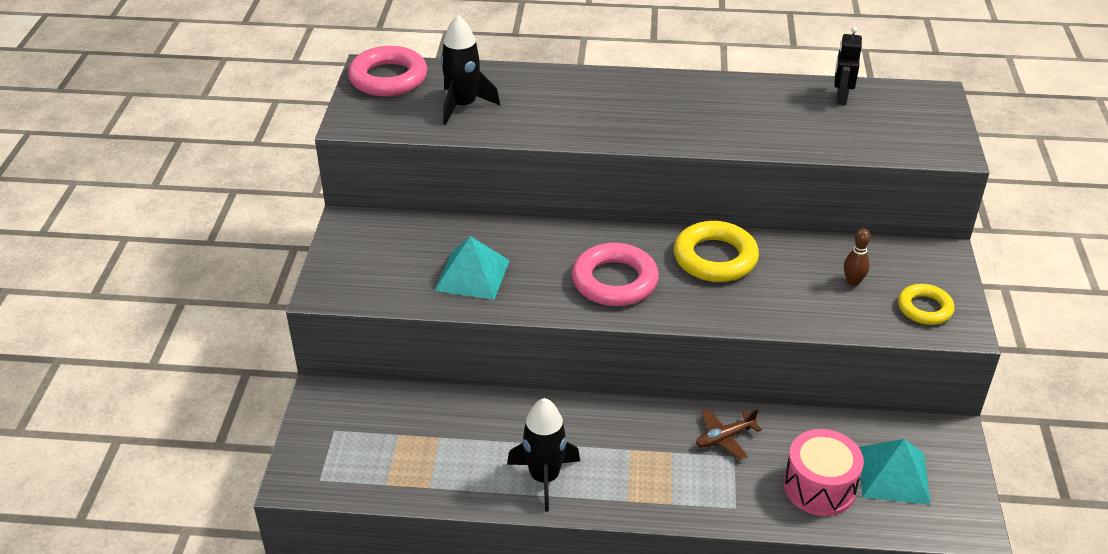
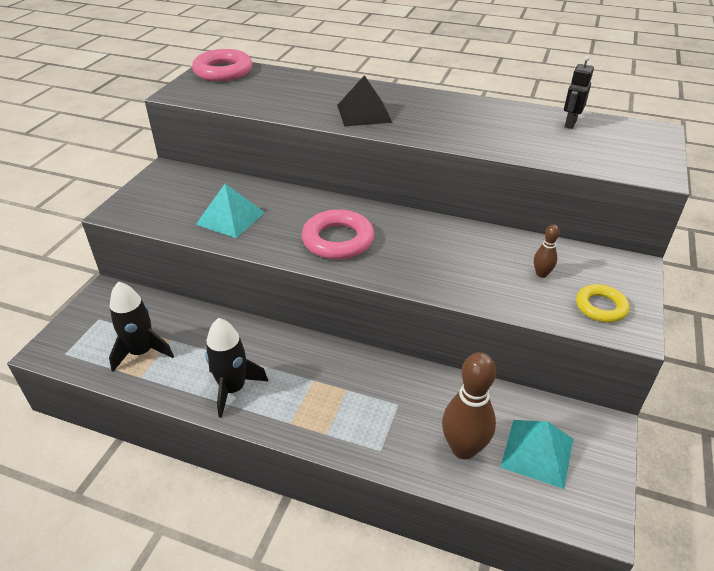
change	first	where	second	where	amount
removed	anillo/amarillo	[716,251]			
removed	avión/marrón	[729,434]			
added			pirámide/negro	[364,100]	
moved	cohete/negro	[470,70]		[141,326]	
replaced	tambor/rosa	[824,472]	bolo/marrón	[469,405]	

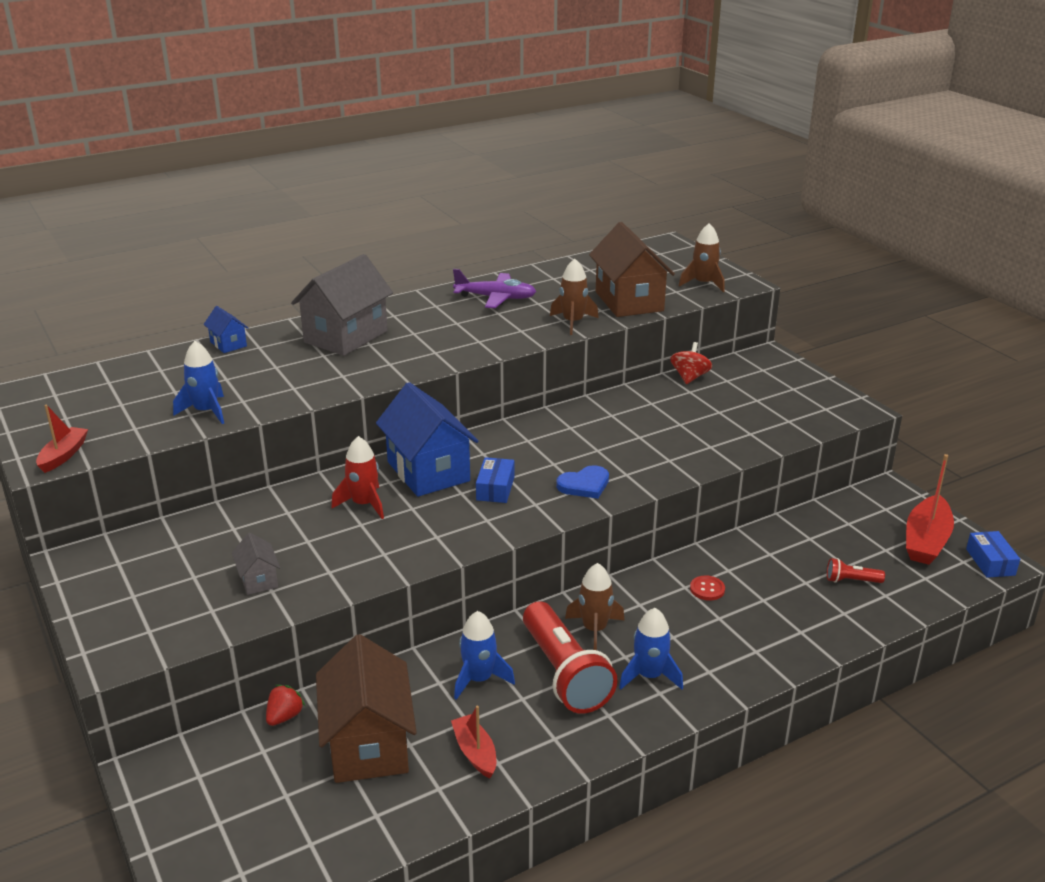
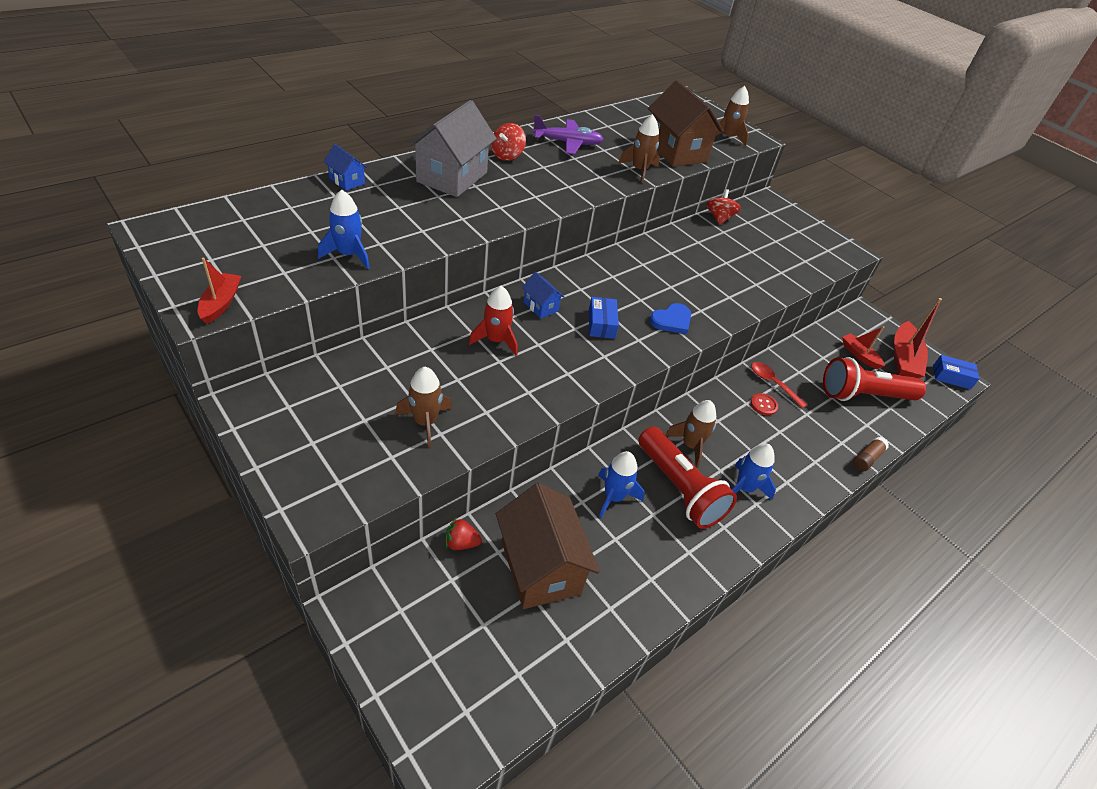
change	first	where	second	where	amount
added			peonza/rojo	[508,142]	
added			cuchara/rojo	[779,385]	
added			barra de pegamento/marrón	[871,454]	
moved	barco/rojo	[473,742]		[863,347]	
replaced	casa/gris	[256,564]	cohete/marrón	[423,407]	
turned	fresa/rojo	[285,705]		[463,533]	105 degrees counterclockwise
turned	caja/azul	[993,554]		[956,372]	60 degrees counterclockwise
resized	casa/azul	[427,439]		[543,295]	x0.47
resized	lámpara de mano/rojo	[856,570]		[874,379]	x2.29

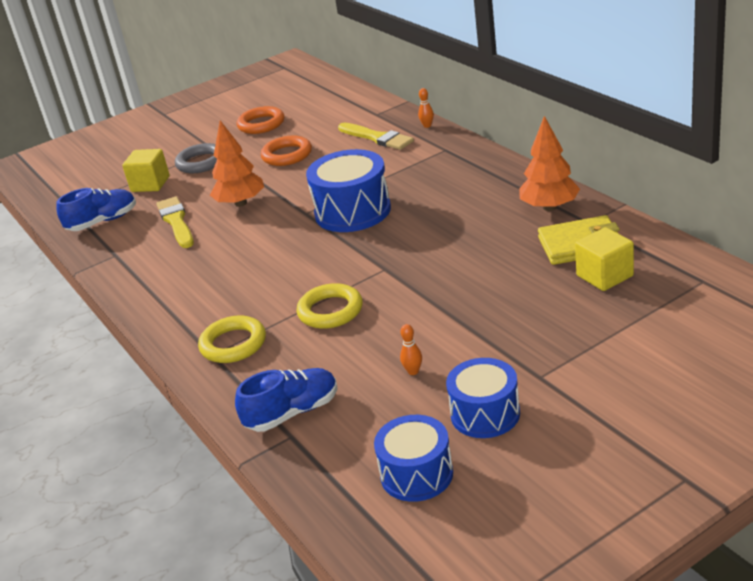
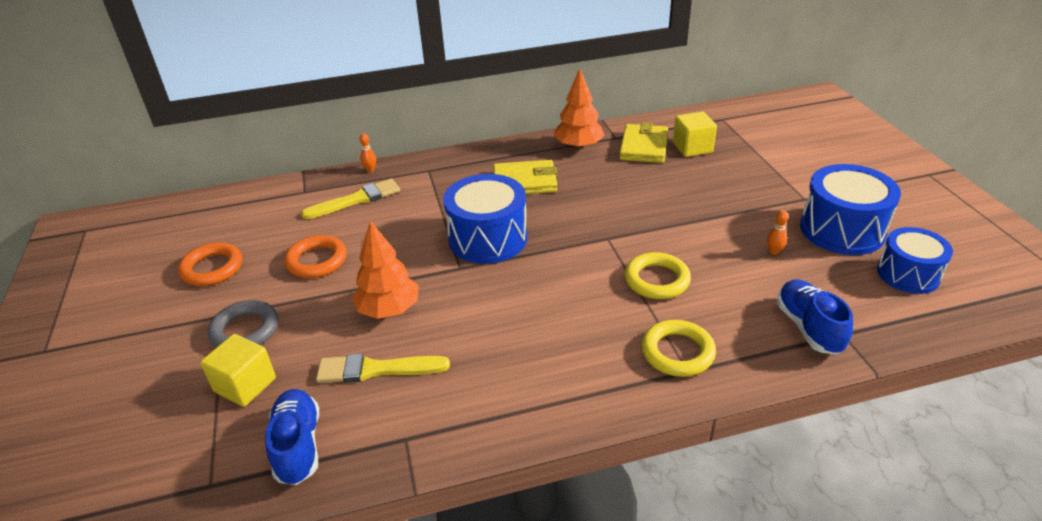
change	first	where	second	where	amount
added			cartera/amarillo	[525,177]	
resized	tambor/azul	[483,398]		[850,209]	x1.50

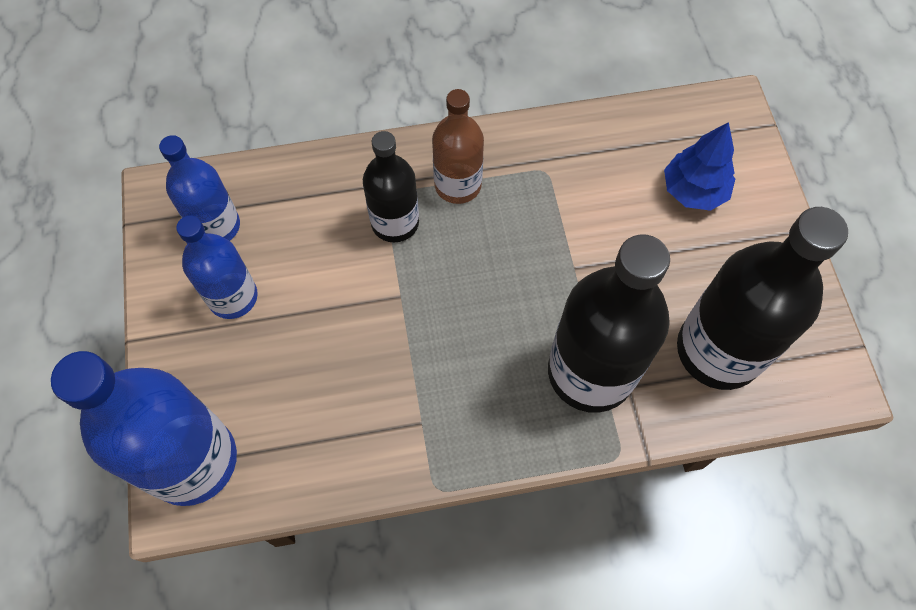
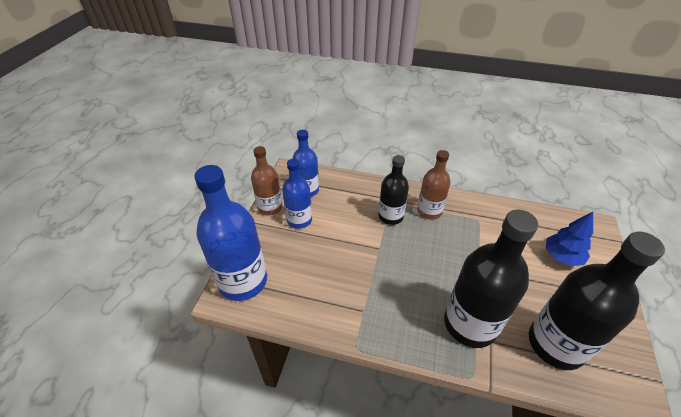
change	first	where	second	where	amount
added			botella/marrón	[266,180]	

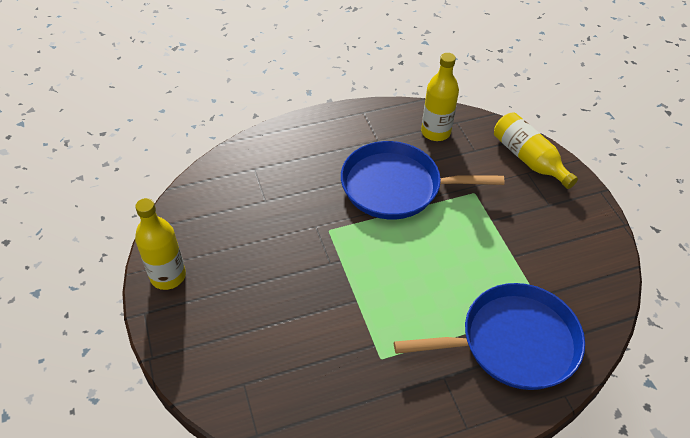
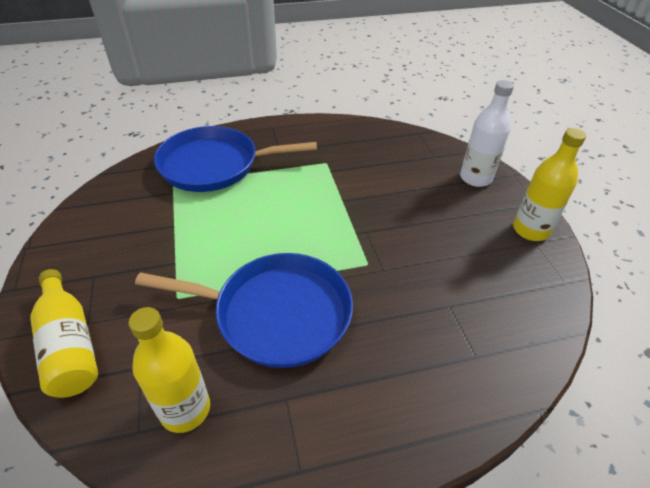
change	first	where	second	where	amount
added			botella/blanco	[487,133]	

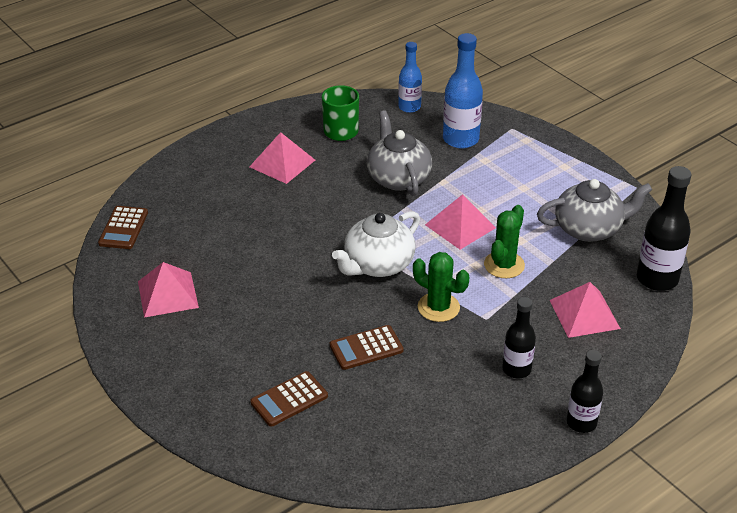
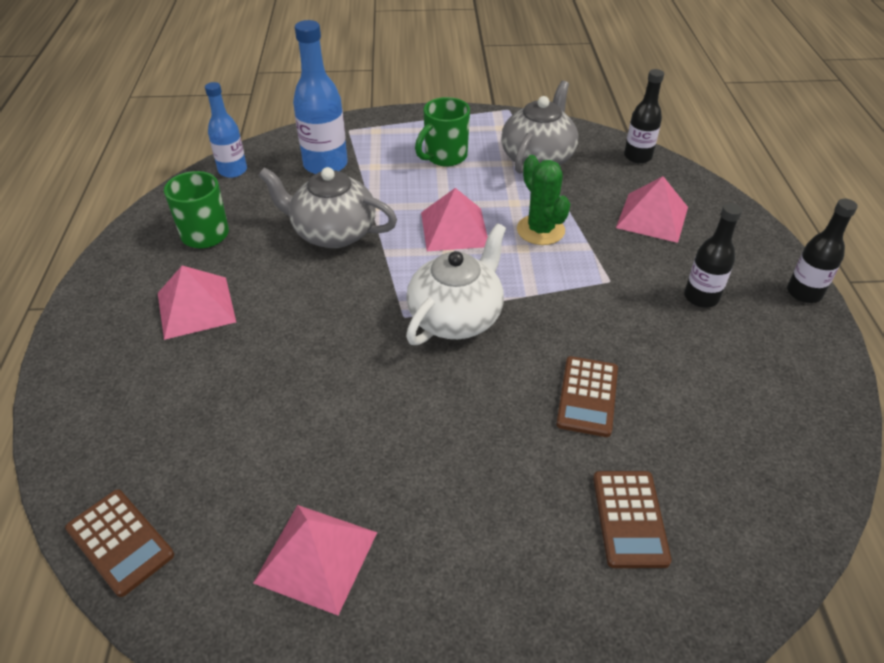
change	first	where	second	where	amount
removed	cactus/verde	[441,287]			
added			taza/verde	[442,131]	
turned	tetera/blanco	[376,244]		[456,284]	135 degrees counterclockwise
resized	botella/negro	[664,228]		[644,116]	x0.64

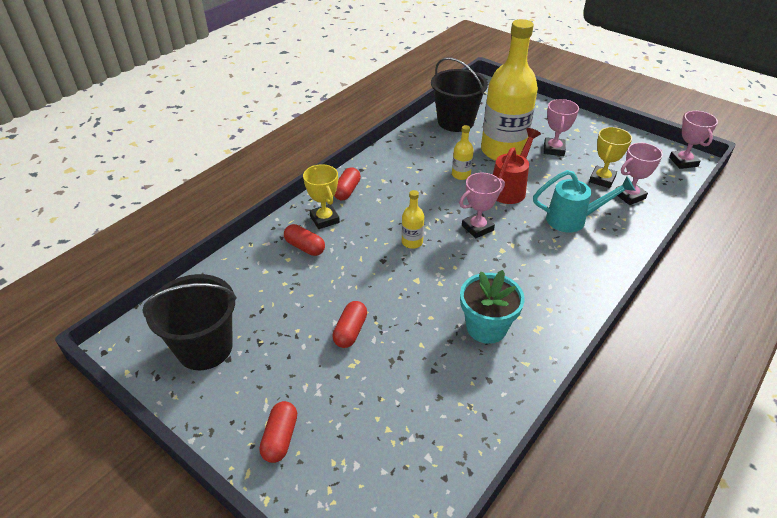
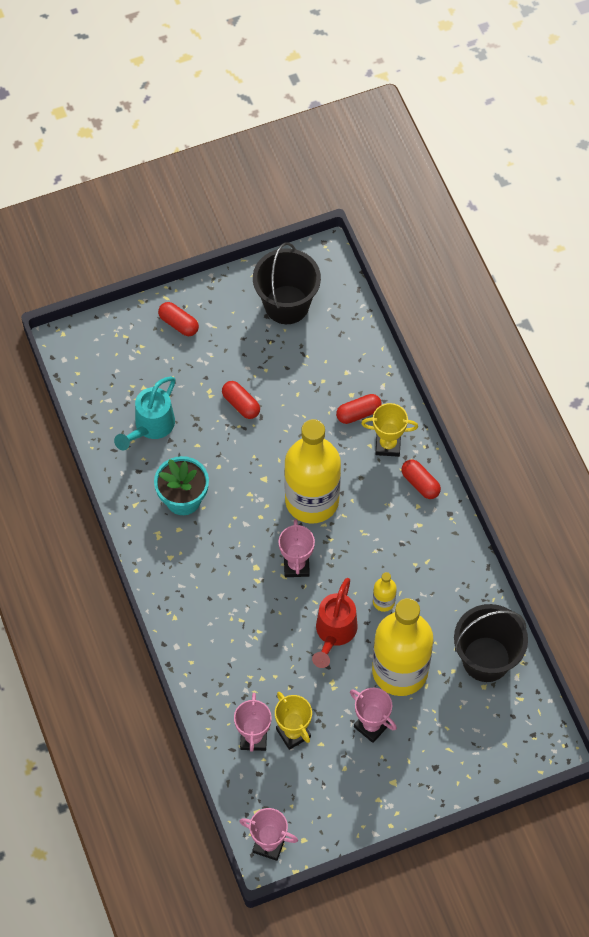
change	first	where	second	where	amount
moved	regadera/turquesa	[584,201]		[145,413]	
turned	regadera/rojo	[517,166]		[335,623]	45 degrees clockwise
resized	botella/amarillo	[413,219]		[312,471]	x2.47

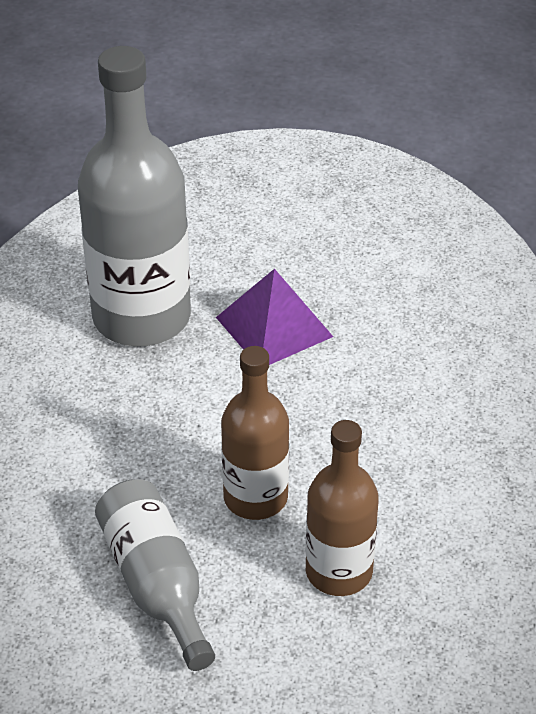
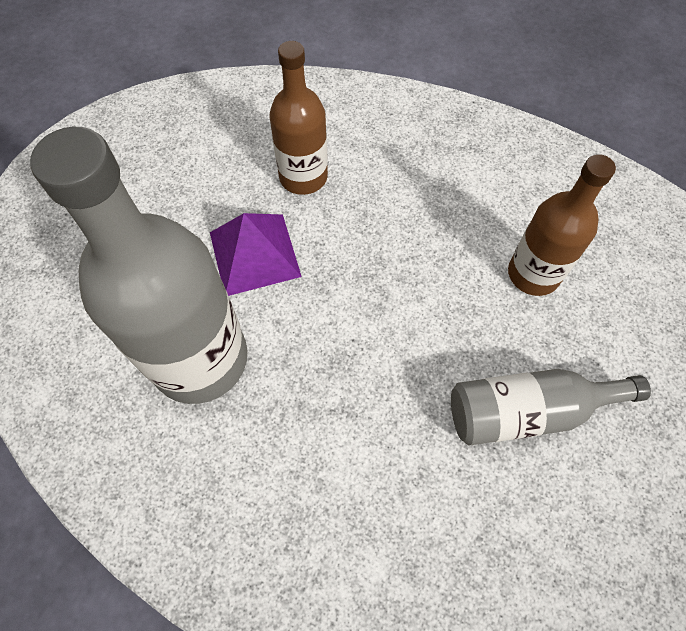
change	first	where	second	where	amount
moved	botella/marrón	[255,433]		[298,118]	

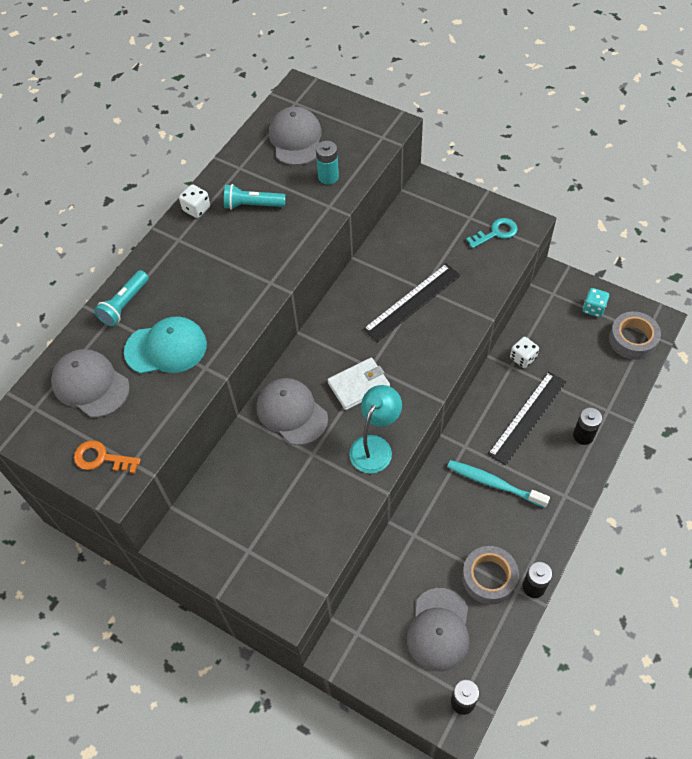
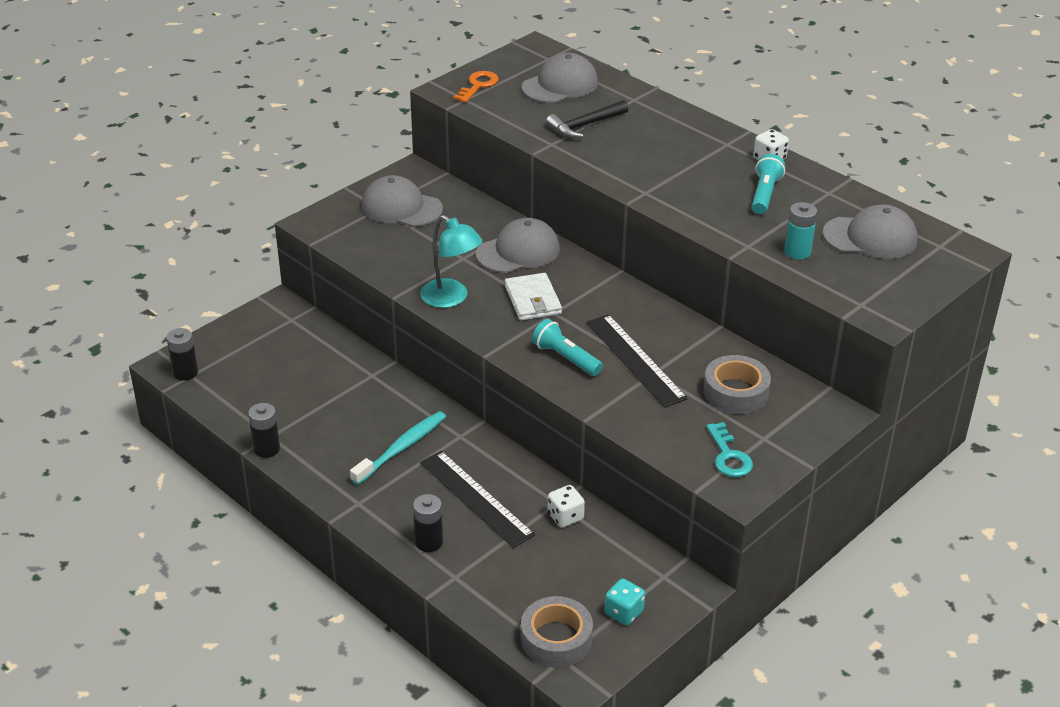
change	first	where	second	where	amount
moved	lámpara de mano/turquesa	[121,298]		[567,347]	
moved	gorra/gris	[438,629]		[402,201]	
moved	cinta adhesiva/gris	[490,575]		[737,384]	
replaced	gorra/turquesa	[165,345]	martillo/negro	[587,119]	

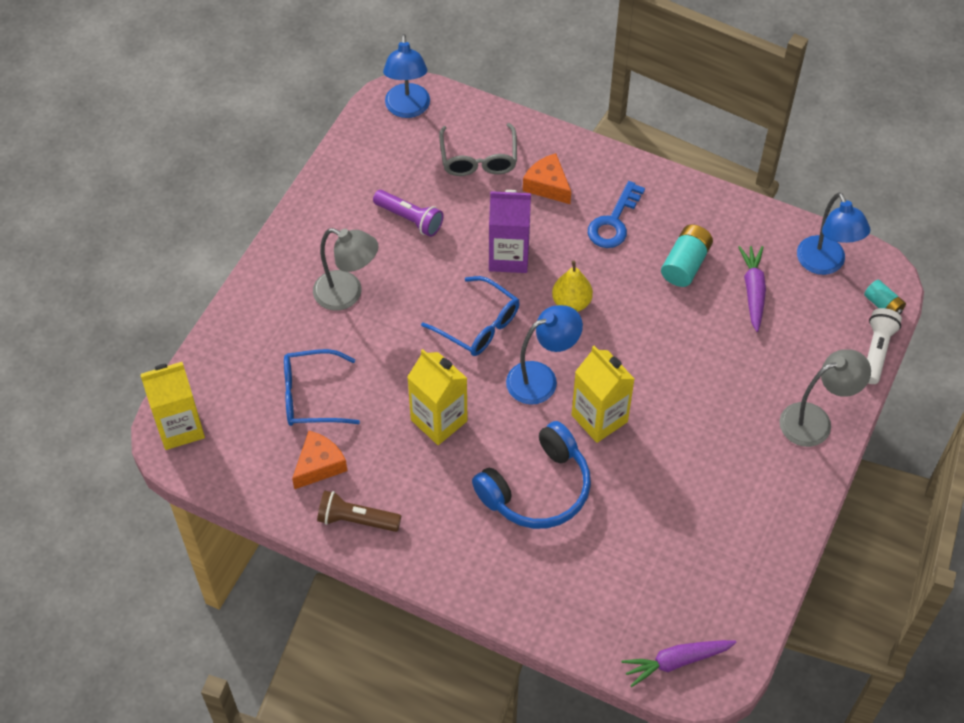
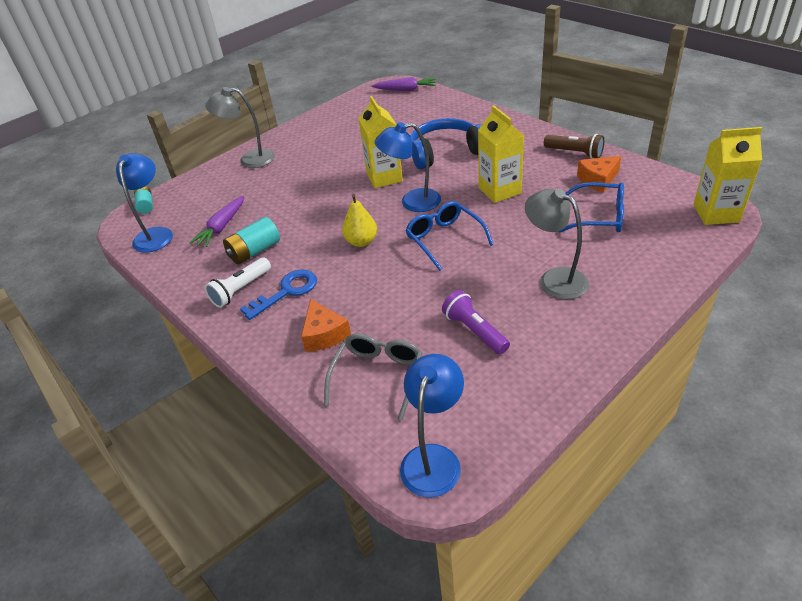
change	first	where	second	where	amount
removed	cartón de leche/morado	[510,231]			
moved	lámpara de mano/blanco	[884,346]		[238,282]	

